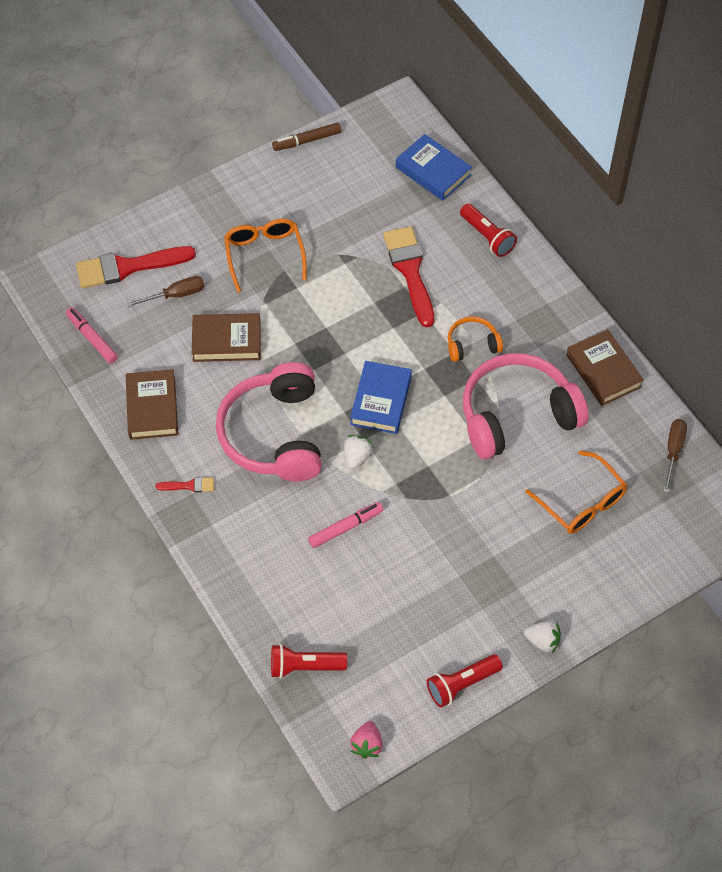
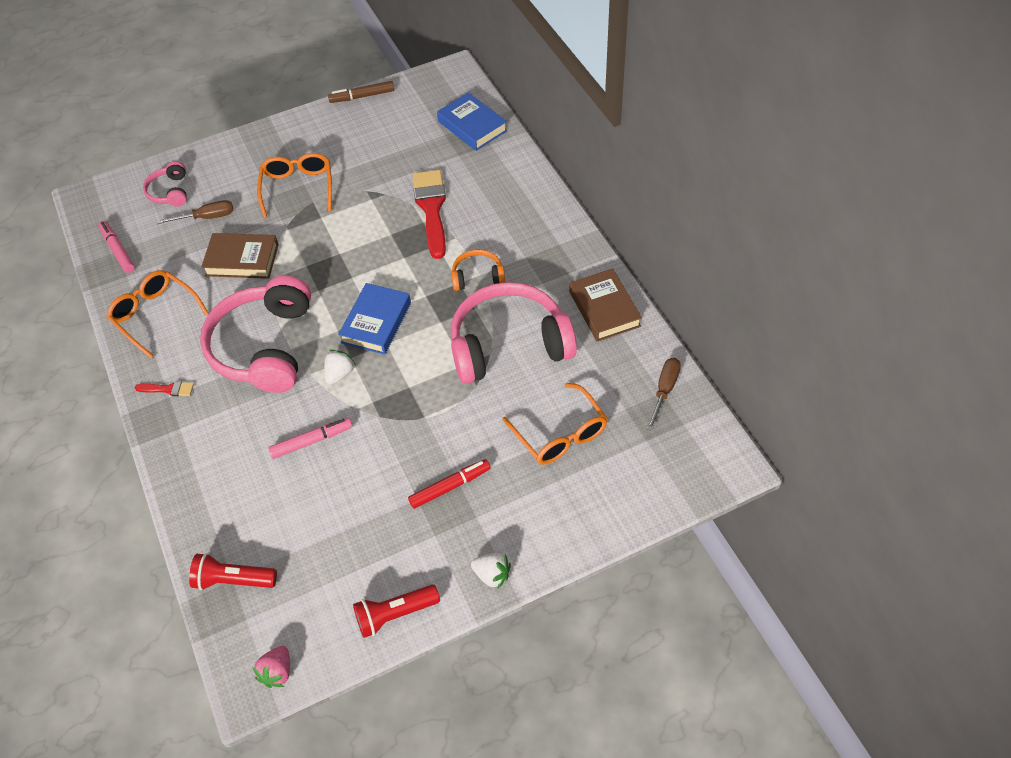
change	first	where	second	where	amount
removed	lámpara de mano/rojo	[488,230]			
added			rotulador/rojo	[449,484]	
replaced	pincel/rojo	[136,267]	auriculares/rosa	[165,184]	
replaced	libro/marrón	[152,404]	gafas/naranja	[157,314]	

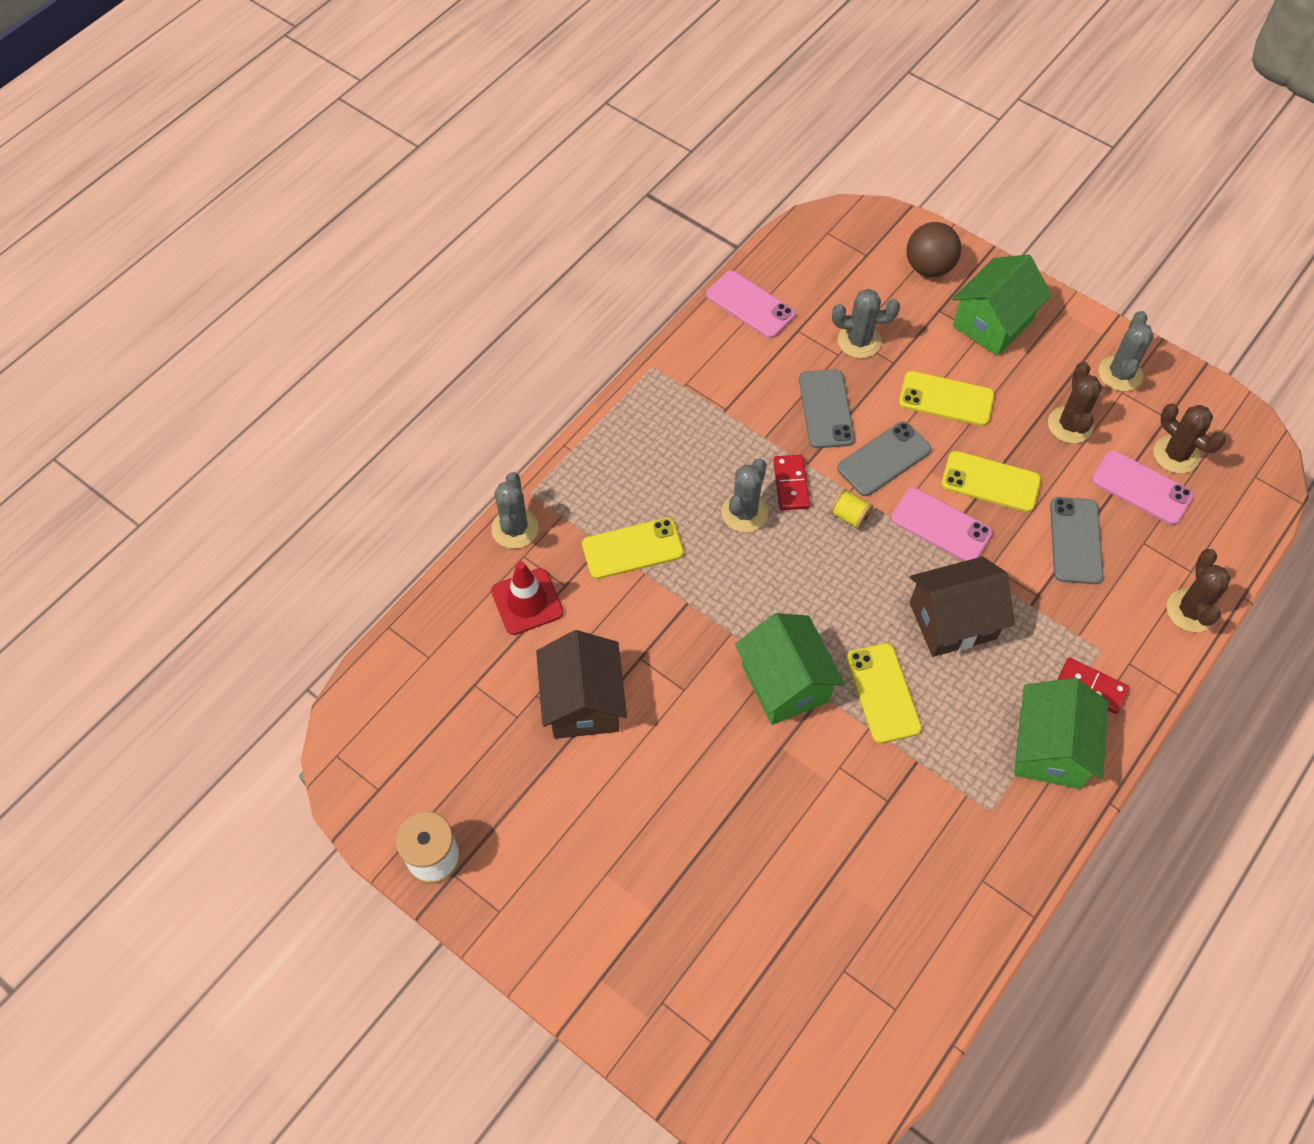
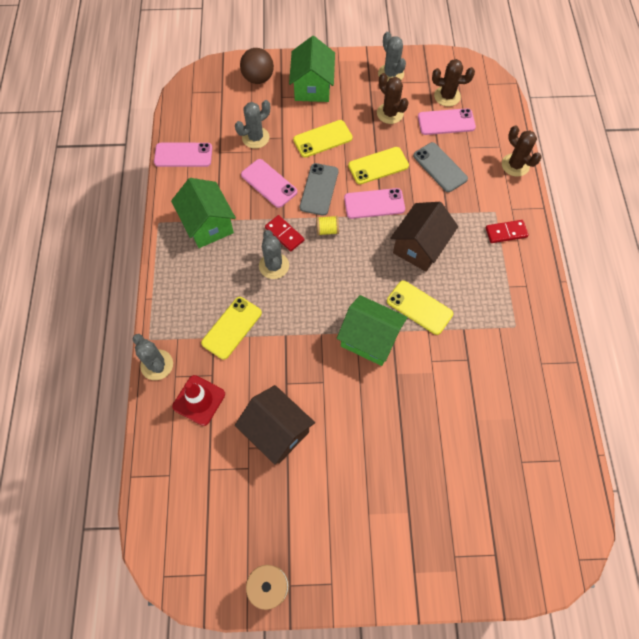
change	first	where	second	where	amount
moved	casa/verde	[1061,733]		[203,213]	
recoloured	móvil/gris	[827,408]	móvil/rosa	[269,183]	

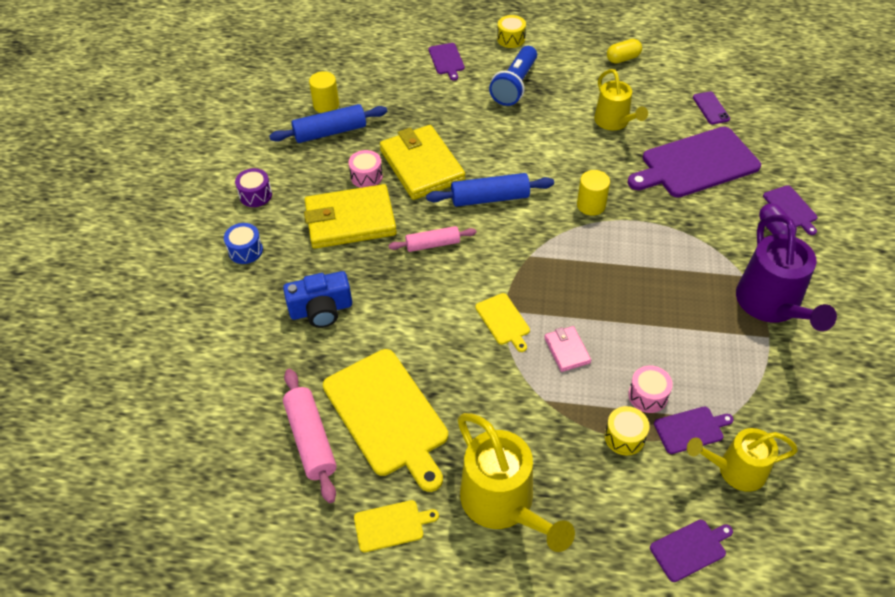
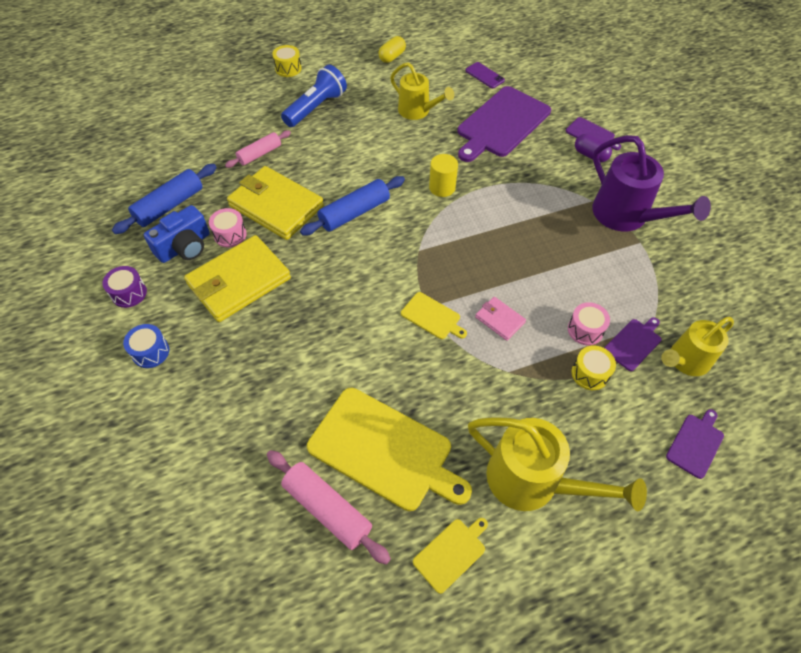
change	first	where	second	where	amount
removed	cilindro/amarillo	[324,92]			
removed	tabla de cortar/morado	[447,62]			
moved	cámara/azul	[317,299]		[177,234]	
moved	rodillo/rosa	[432,239]		[258,149]	
turned	lámpara de mano/azul	[513,76]		[314,96]	135 degrees counterclockwise

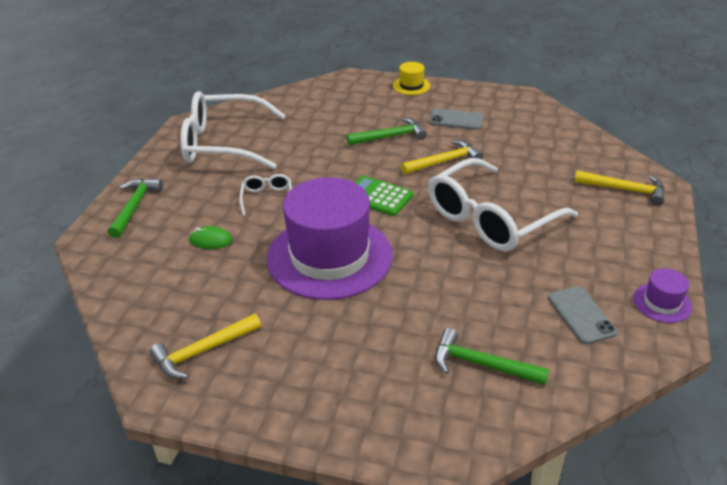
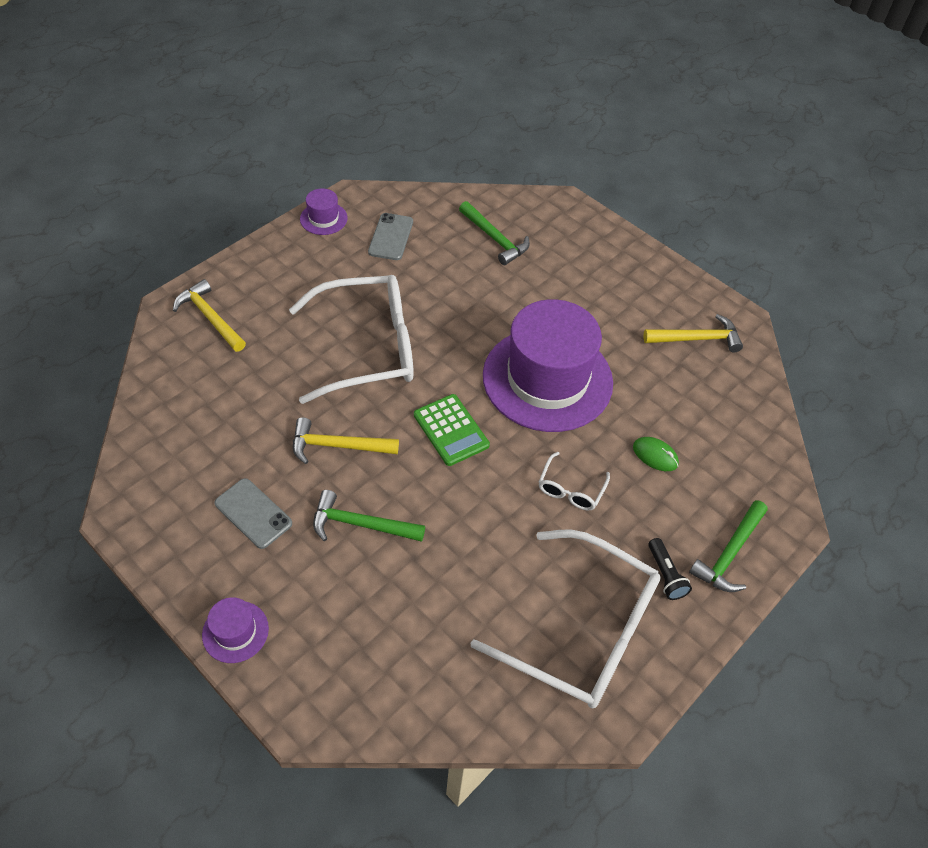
change	first	where	second	where	amount
added			lámpara de mano/negro	[670,569]	
recoloured	sombrero/amarillo	[411,78]	sombrero/morado	[235,630]	

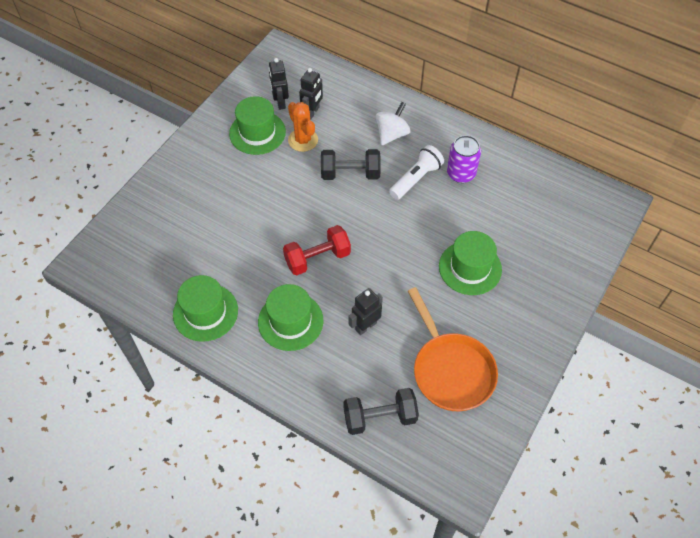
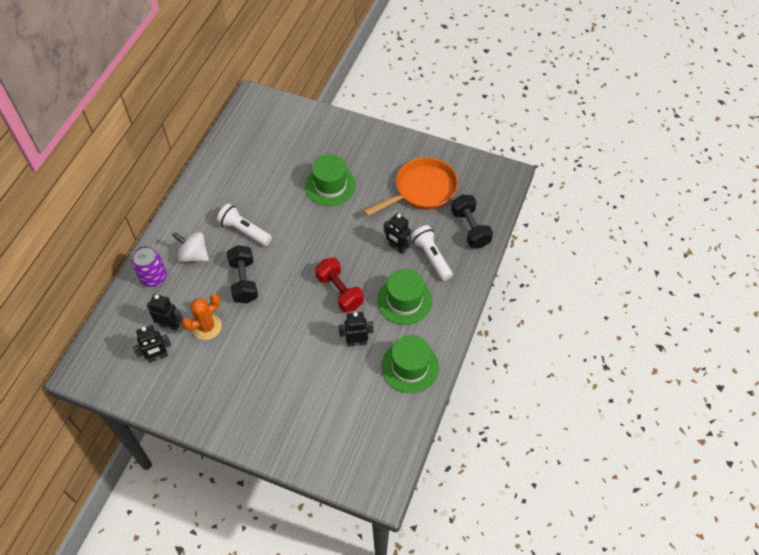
change	first	where	second	where	amount
removed	sombrero/verde	[257,125]			
added			robot/negro	[355,329]	
added			lámpara de mano/blanco	[432,253]	
moved	lata/morado	[464,159]		[149,266]	

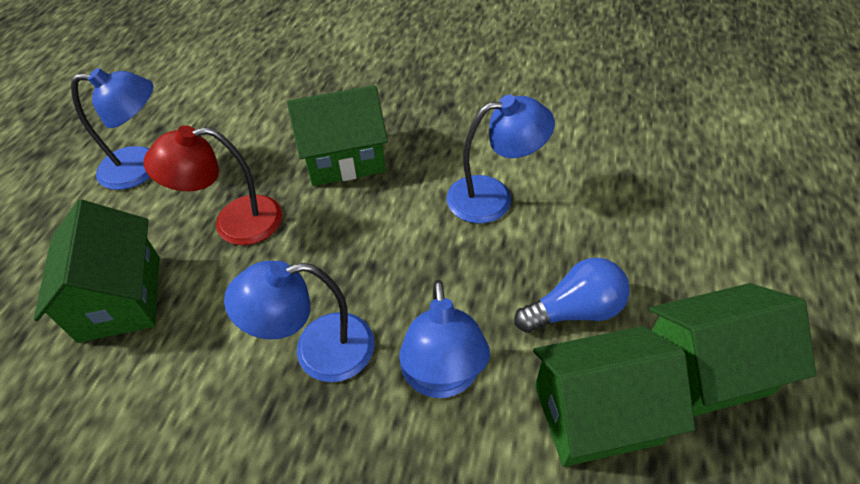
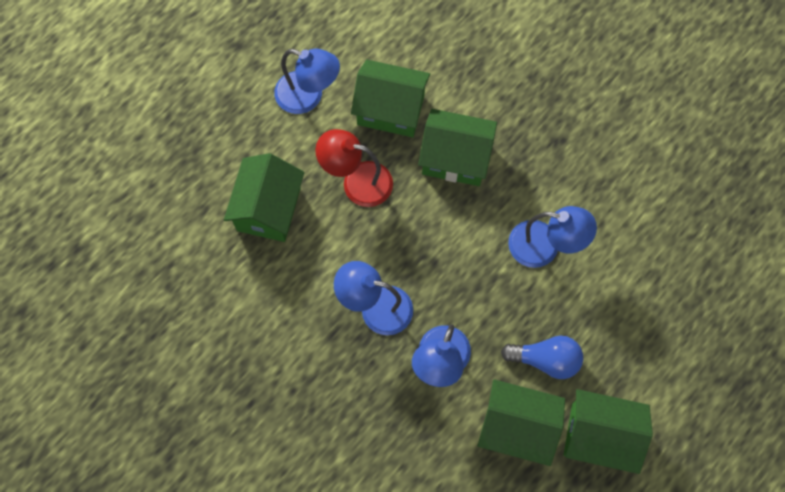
change	first	where	second	where	amount
added			casa/verde	[390,98]	

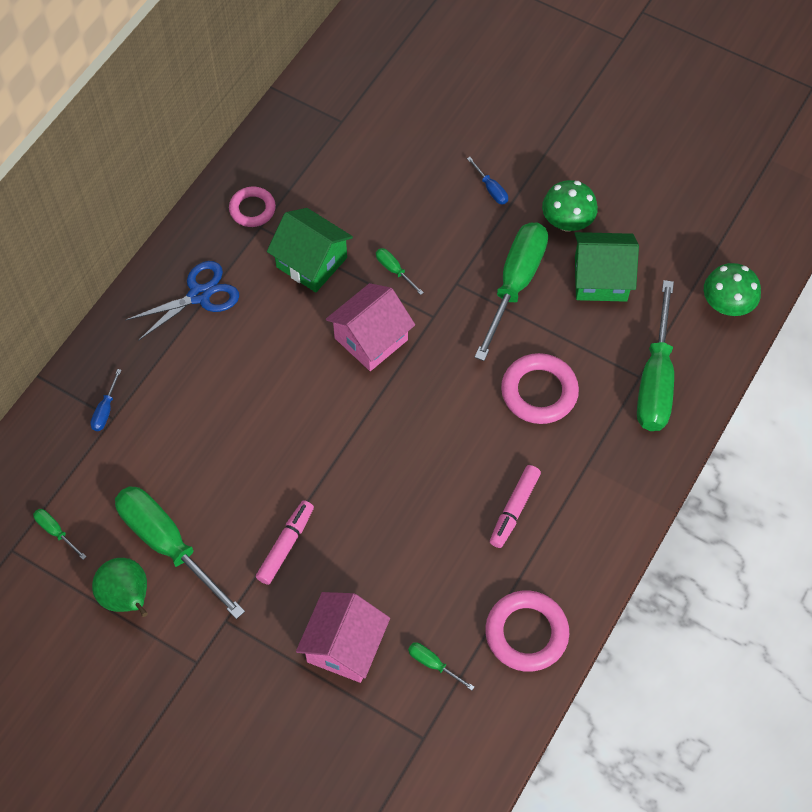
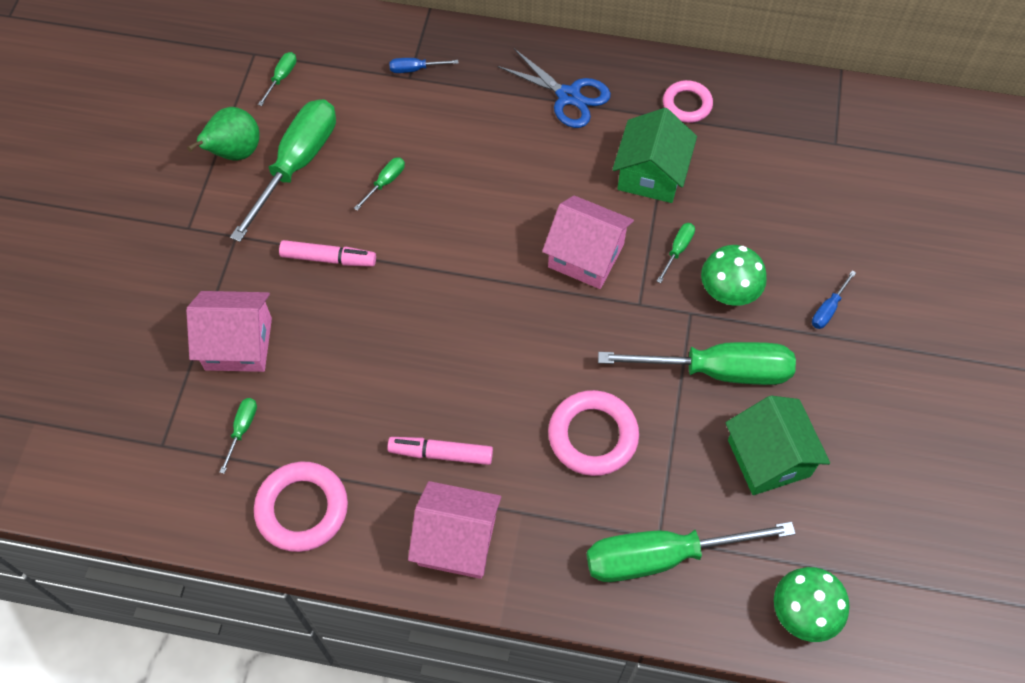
change	first	where	second	where	amount
added			destornillador/verde	[379,184]	
added			casa/rosa	[454,530]	
moved	seta/verde	[570,206]		[734,275]	

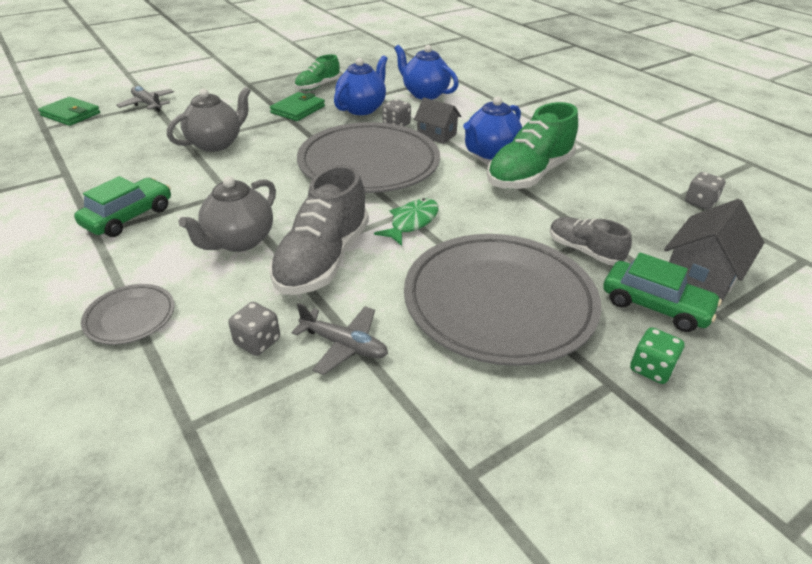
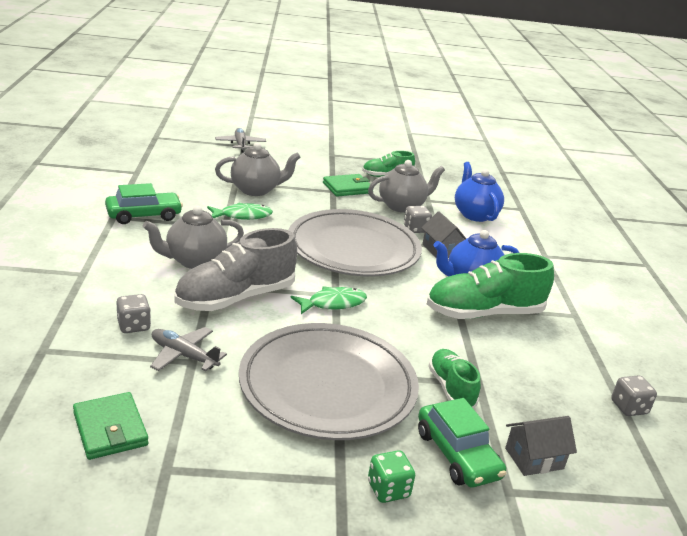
change	first	where	second	where	amount
removed	plato/gris	[128,314]			
added			pez/verde	[240,211]	
moved	cartera/verde	[69,111]		[110,426]	
recoloured	tetera/azul	[361,85]	tetera/gris	[406,186]	
recoloured	zapato/gris	[591,241]	zapato/verde	[455,378]	
turned	avión/gris	[340,339]		[188,349]	150 degrees clockwise
resized	casa/gris	[714,250]		[541,446]	x0.65

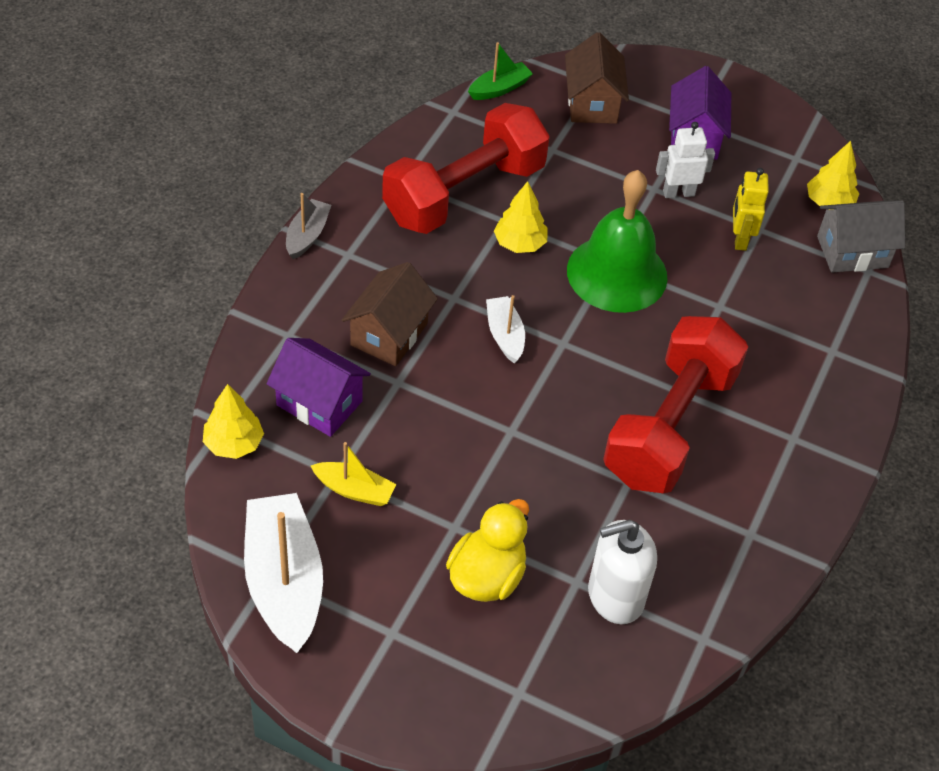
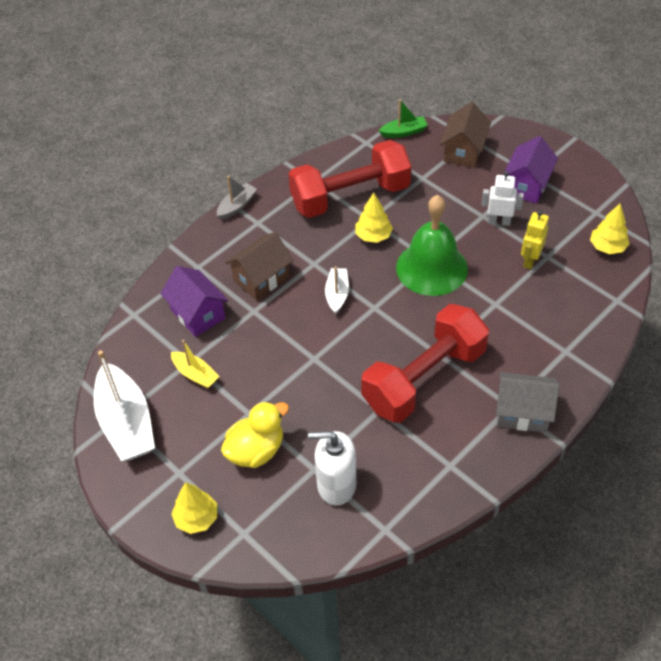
change	first	where	second	where	amount
moved	árbol/amarillo	[233,421]		[194,508]	
moved	casa/gris	[861,237]		[527,402]	
turned	barco/blanco	[283,573]		[124,405]	150 degrees clockwise

